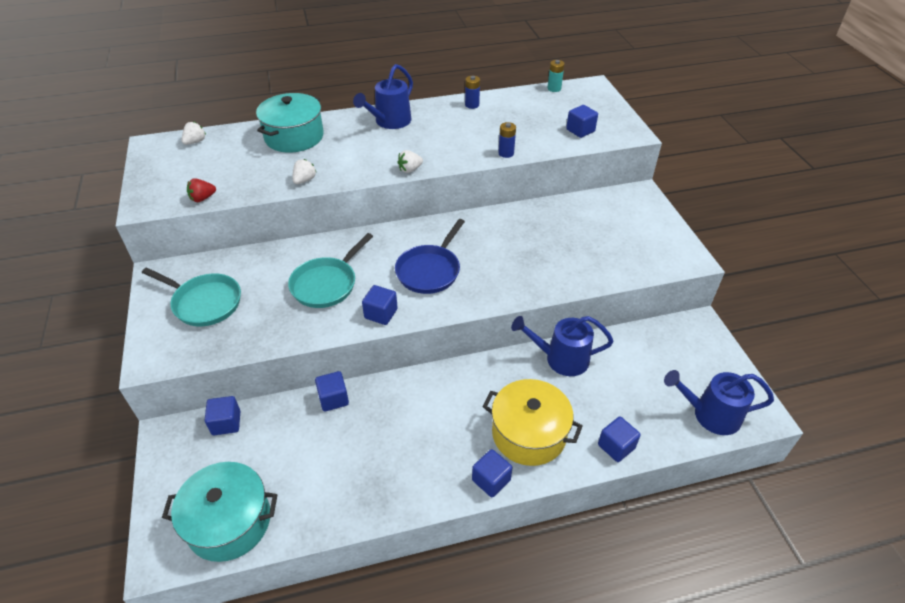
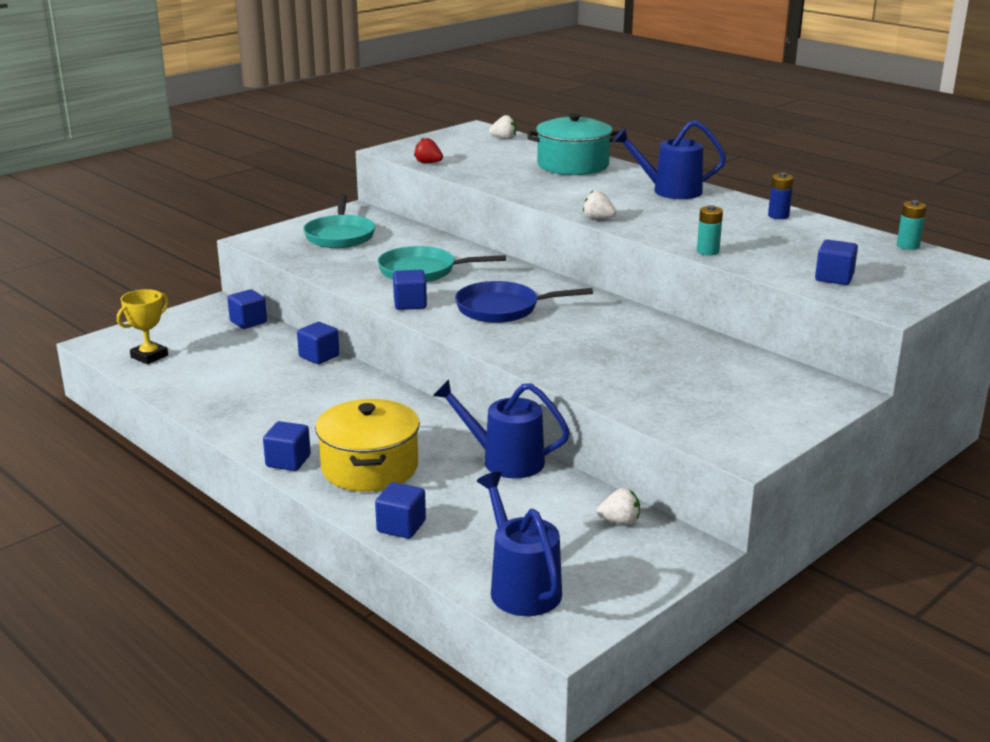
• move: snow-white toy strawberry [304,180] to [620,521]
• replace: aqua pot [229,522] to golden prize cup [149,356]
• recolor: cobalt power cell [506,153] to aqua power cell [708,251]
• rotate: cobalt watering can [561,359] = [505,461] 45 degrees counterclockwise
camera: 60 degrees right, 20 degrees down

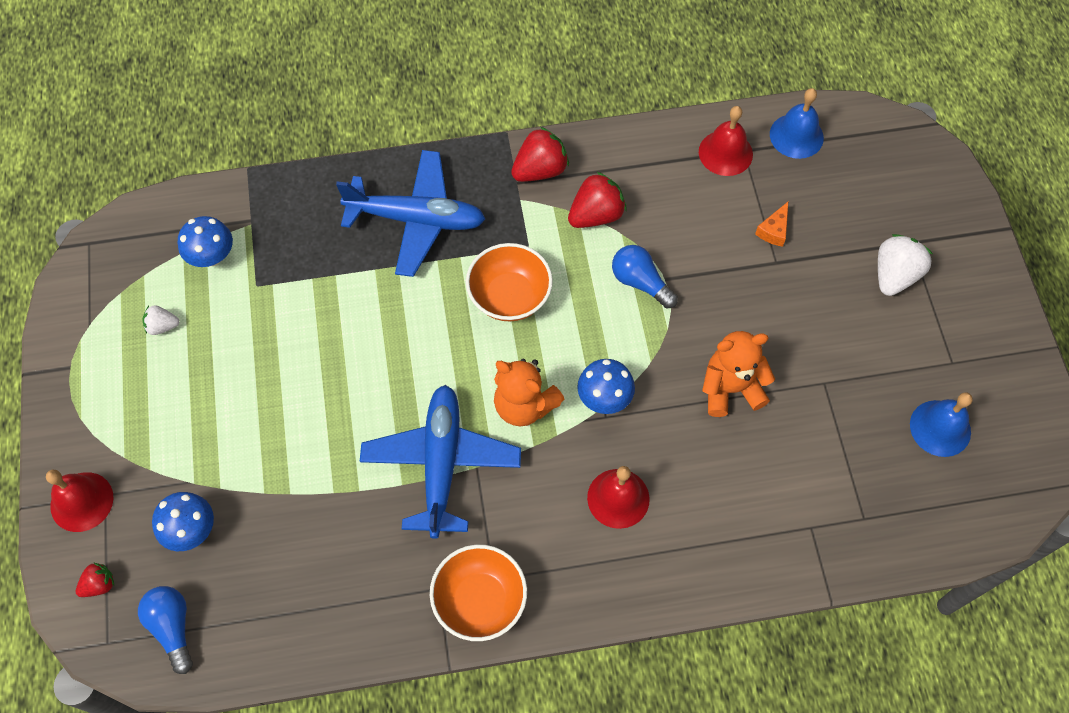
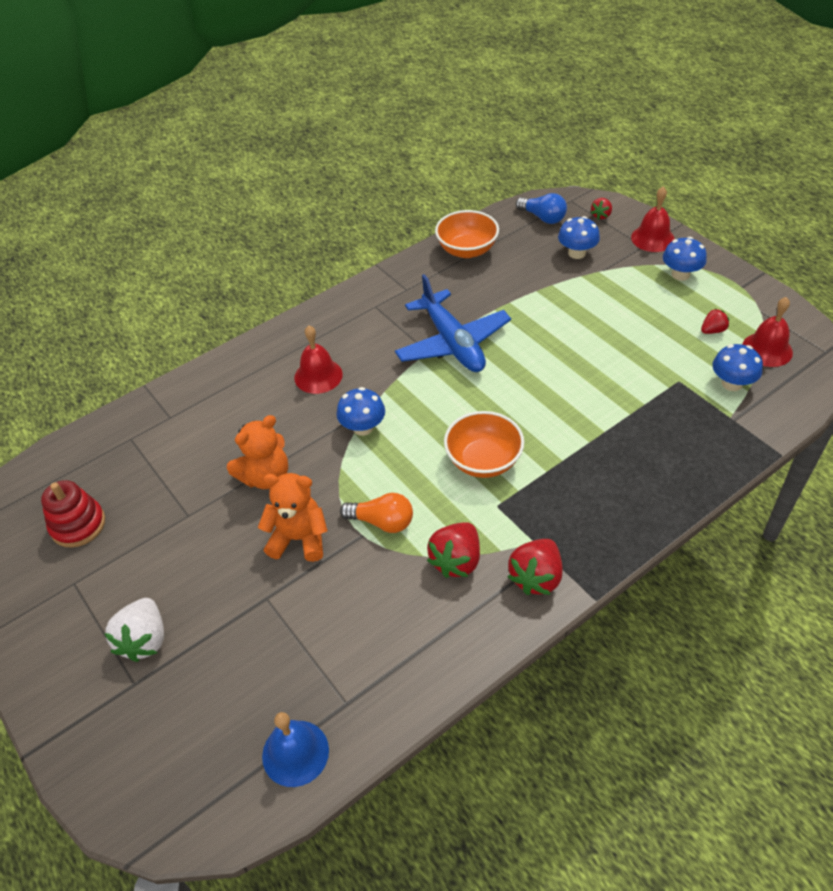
• delete: cobalt aeroplane [416,219]
• delete: orange piece of cheese [774,230]
• insert: cobalt mushroom [680,274]
• move: orange serving bowl [480,601] to [467,250]
• move: orange teddy bear [524,405] to [299,538]
• move: scarlet hand bell [725,153] to [767,349]
• replace: cobalt hand bell [940,428] to scarlet stacking toy [78,525]
• recolor: snow-white toy strawberry [162,326] to scarlet toy strawberry [712,330]
• recolor: cobalt lightbulb [640,282] to orange lightbulb [382,522]
camera: 155 degrees right, 15 degrees down

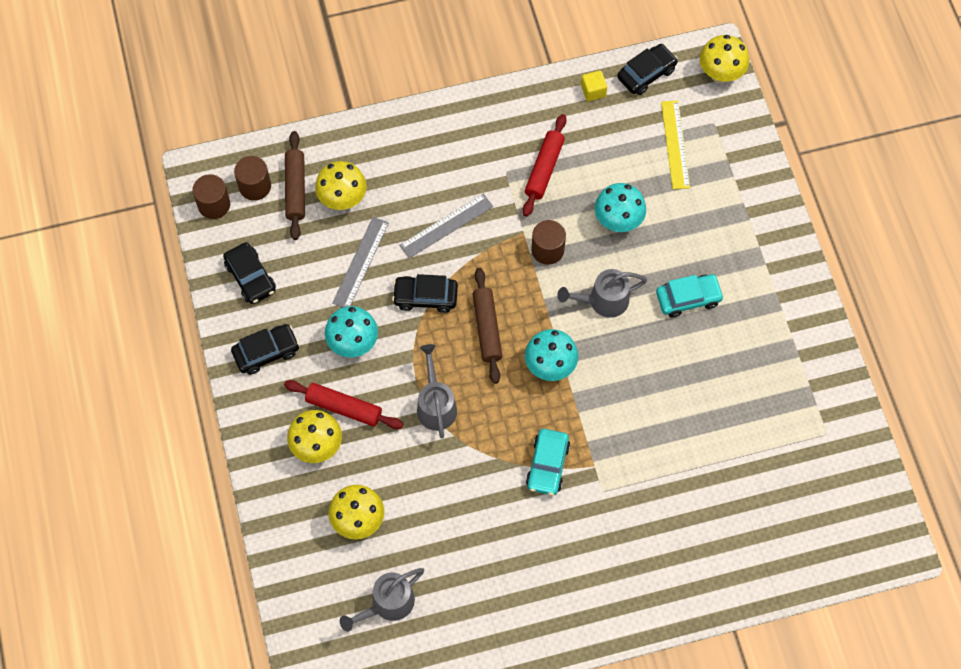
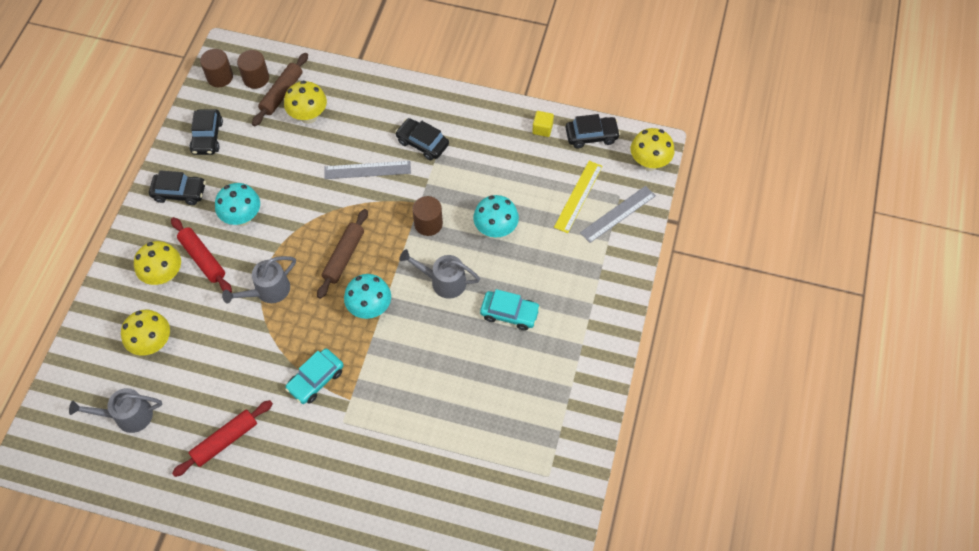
• move: ash-grey ruler [361,262] to [618,214]
• move: black automobile [425,297] to [422,143]
• move: scarlet dough roller [544,169] to [225,440]
• rotate: ash-grey watering can [435,404] = [267,291] 150 degrees counterclockwise
camera: 30 degrees right, 5 degrees down

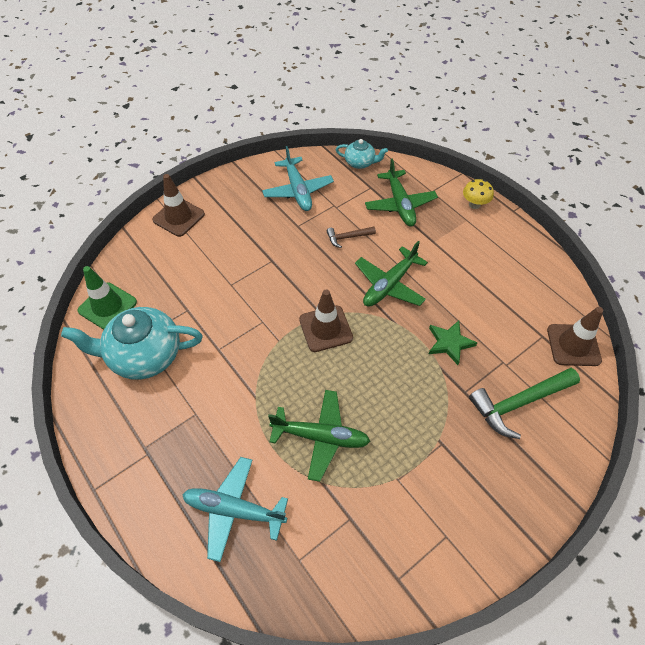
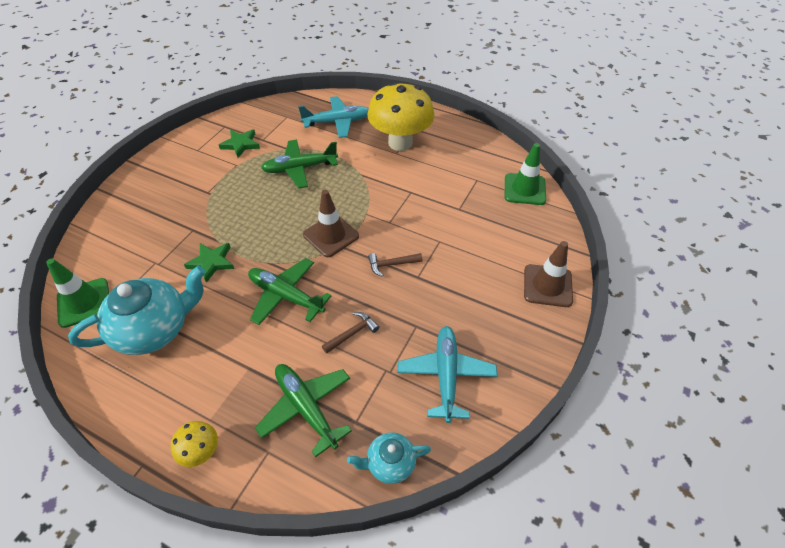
• delete: leaf-green carpenter's hammer [519,403]
• insert: leaf-green five-pointed star [241,144]
• insert: golden mushroom [400,143]
• insert: dark brown carpenter's hammer [391,264]
• move: aqua teapot [144,355] to [154,329]
• recolor: dark brown traffic cone [573,345] to leaf-green traffic cone [84,302]
• rotate: aqua aeroplane [298,190] = [446,375] 45 degrees clockwise
• rotate: leaf-green aeroplane [389,285] = [286,296] 75 degrees counterclockwise
camera: 155 degrees right, 5 degrees down

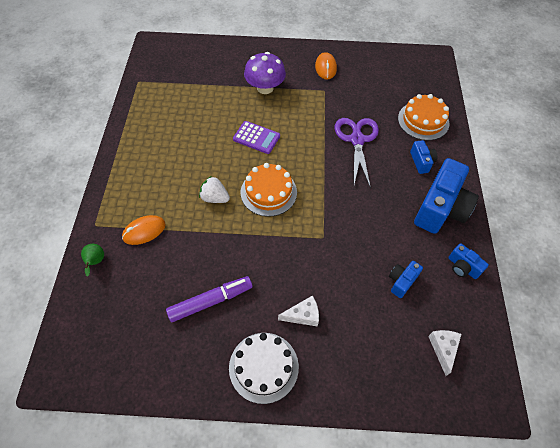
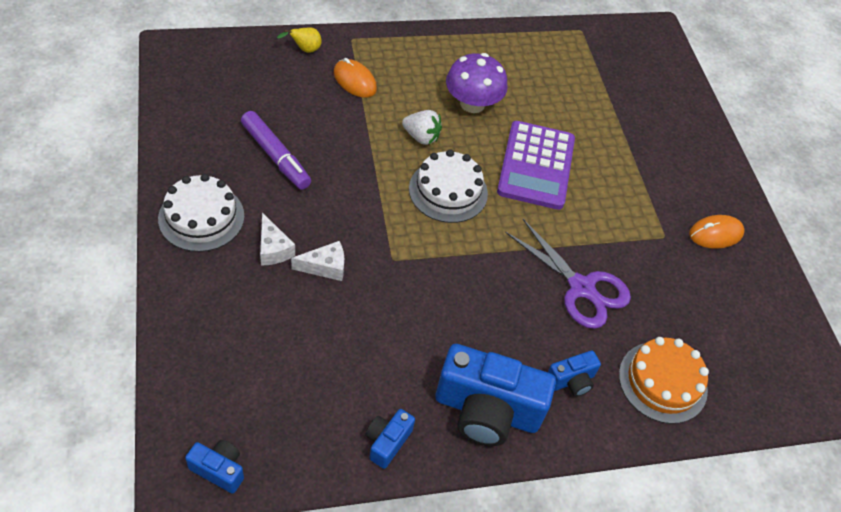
• move: royal purple mushroom [265,88] to [472,104]
• move: cobalt compact camera [401,281] to [219,470]
• move: snow-white piece of cheese [443,349] to [325,267]
• recolor: leaf-green pear fruit [95,262] to golden pear fruit [305,50]
• recolor: orange cake [268,192] to snow-white cake [448,191]
• rotate: snow-white toy strawberry [215,198] = [421,137] 105 degrees clockwise
• rotate: royal purple shears [357,140] = [581,288] 60 degrees clockwise
• resize: royal purple pocket calculator [256,138] = [536,166] x1.65
camera: 70 degrees right, 5 degrees down

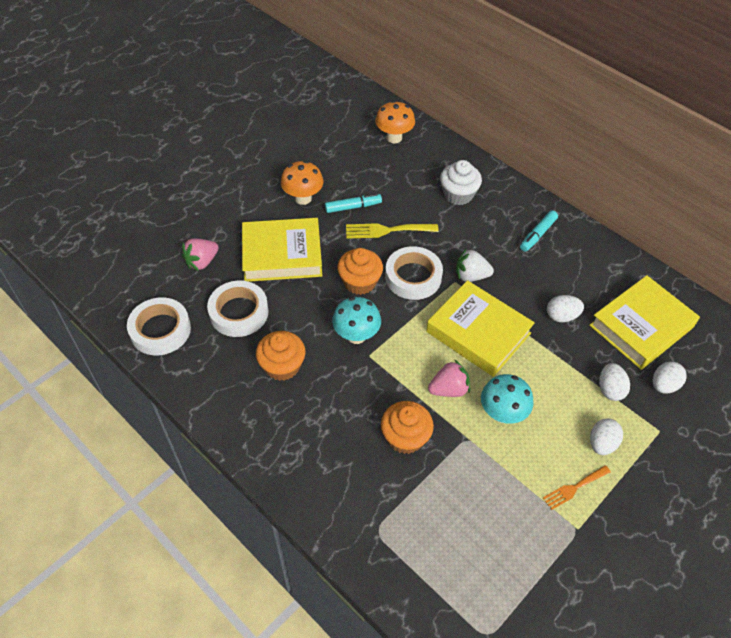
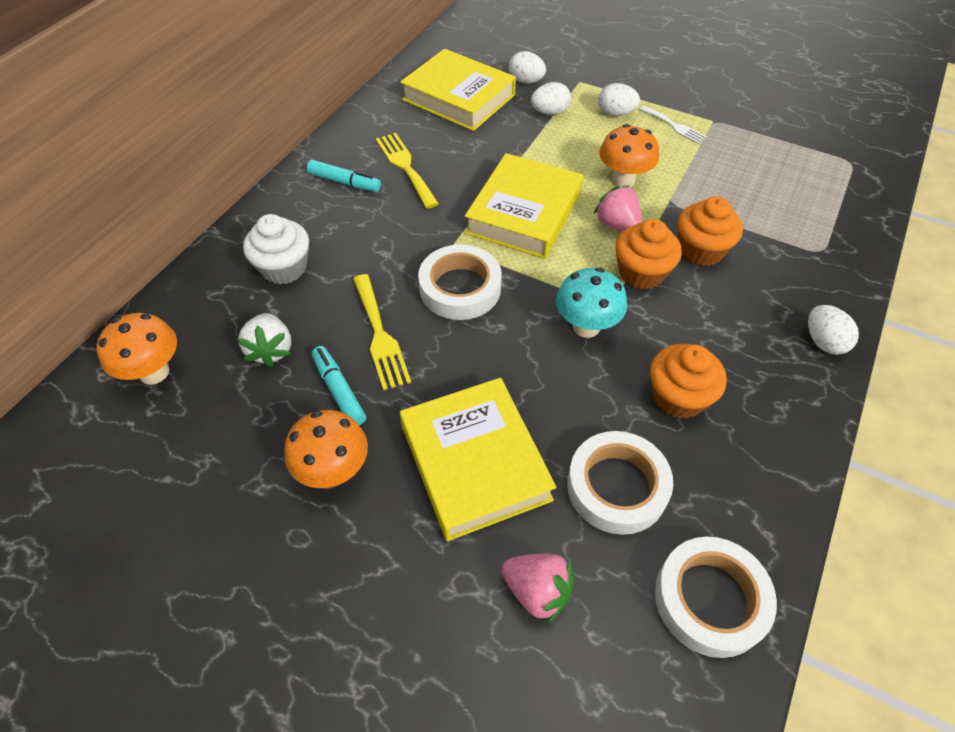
• insert: golden dinner fork [405,167]
• move: orange cupcake [360,282] to [641,273]
• move: snow-white toy strawberry [471,276] to [271,350]
• move: snow-white egg [561,316] to [823,342]
• recolor: aqua mushroom [502,413] to orange mushroom [623,180]
• recolor: orange dinner fork [574,488] to snow-white dinner fork [674,126]
camera: 105 degrees left, 0 degrees up

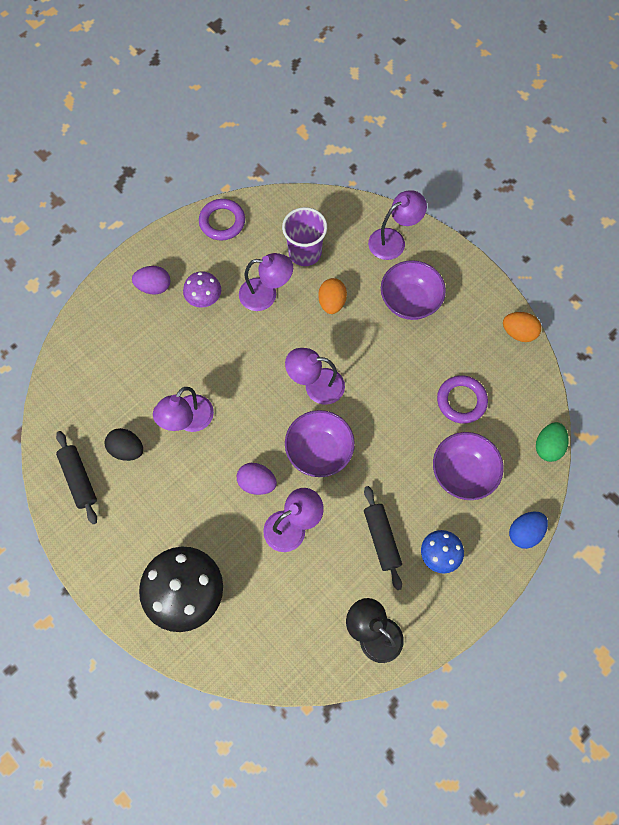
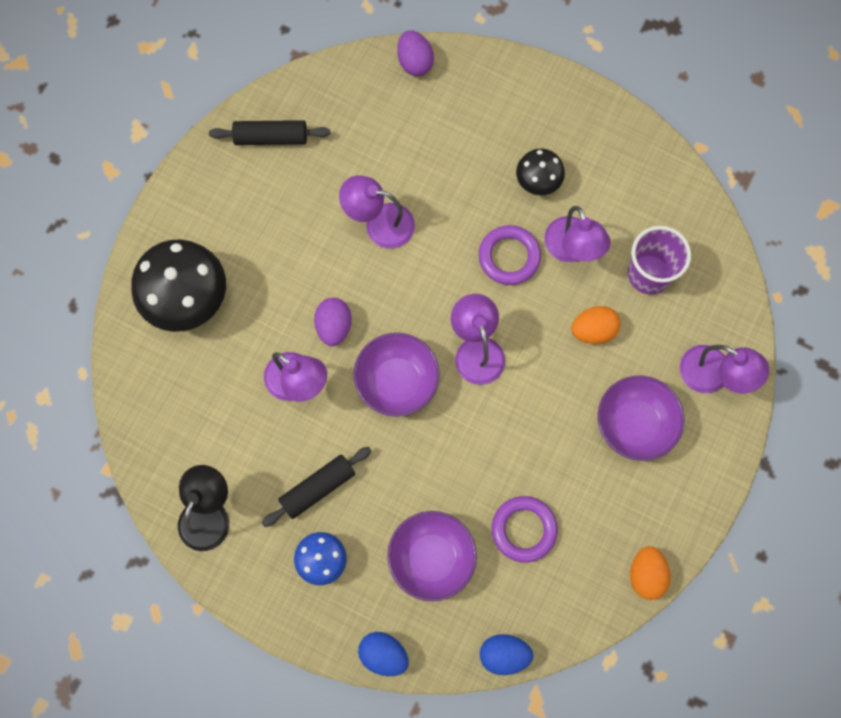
• delete: black egg [127,449]
• move: royal purple egg [154,287] to [415,62]
• move: royal purple ring [222,222] to [509,257]
• recolor: royal purple mushroom [204,298] to black mushroom [538,181]
• recolor: leaf-green egg [547,446] to cobalt egg [504,654]
• rotate: black dough roller [79,479] = [271,137] 45 degrees clockwise
camera: 70 degrees right, 5 degrees up

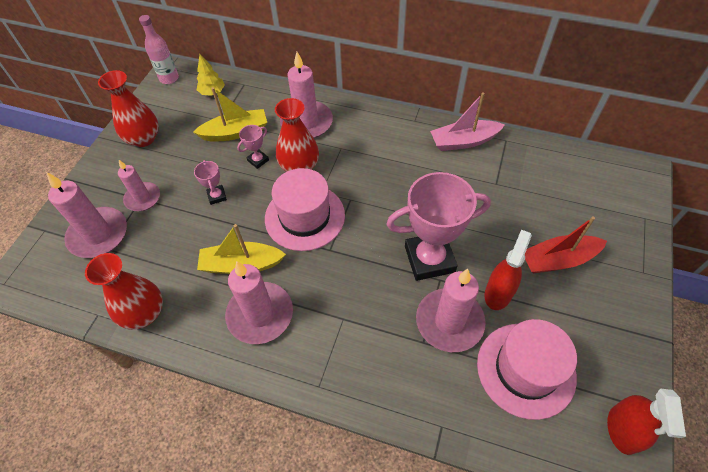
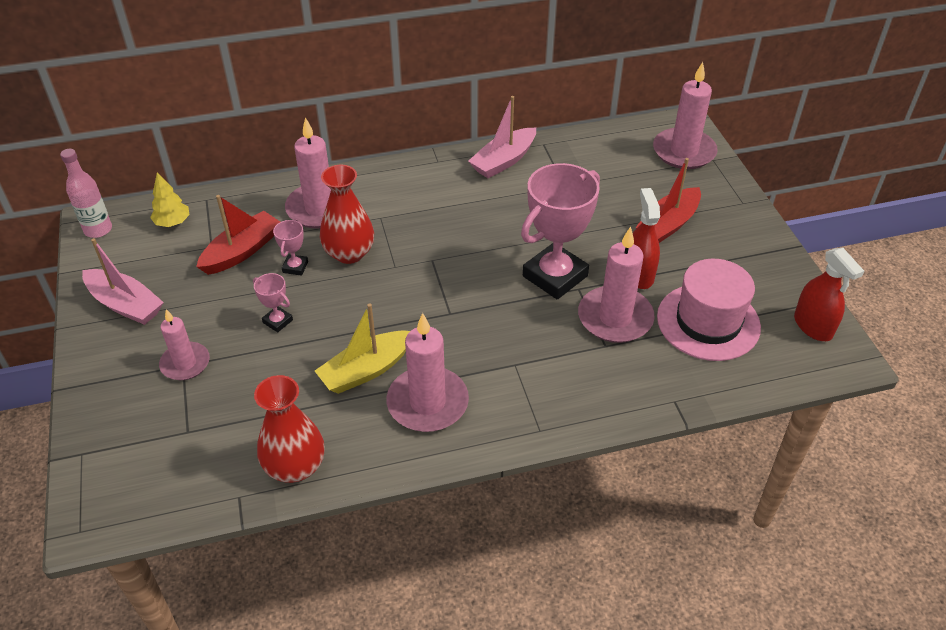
• delete: pink top hat [305,217]
• move: pink candle [98,235] to [684,152]
• replace: scarlet vase [143,138] to pink sailboat [125,304]
• recolor: golden sailboat [235,132] to scarlet sailboat [242,251]
camera: 35 degrees left, 10 degrees down

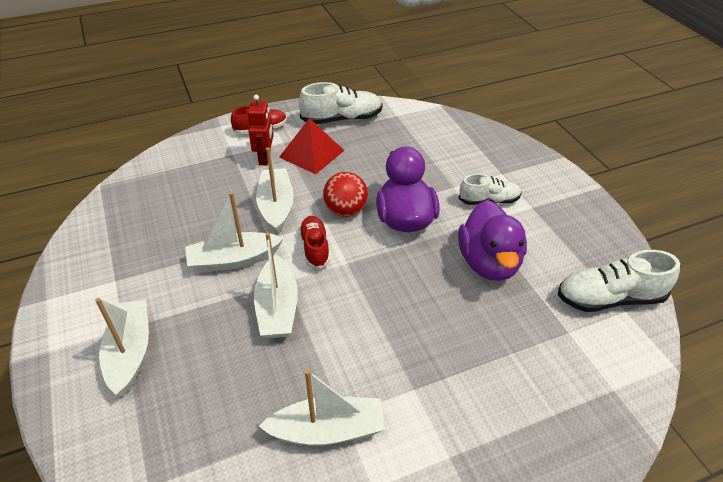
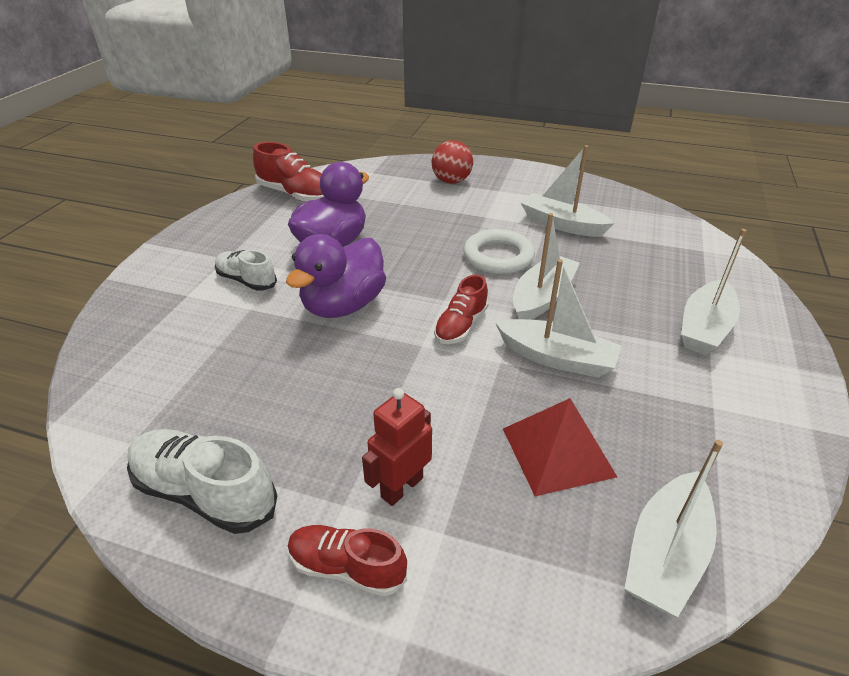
• insert: snow-white ring [498,257]
• move: snow-white sailboat [276,207] to [665,553]
• move: scarlet pyramid [312,153] to [557,452]
• move: scarlet play ball [345,210] to [451,181]
• recolor: snow-white lace-up shoe [609,298] to scarlet lace-up shoe [296,195]
camera: 140 degrees left, 5 degrees down

